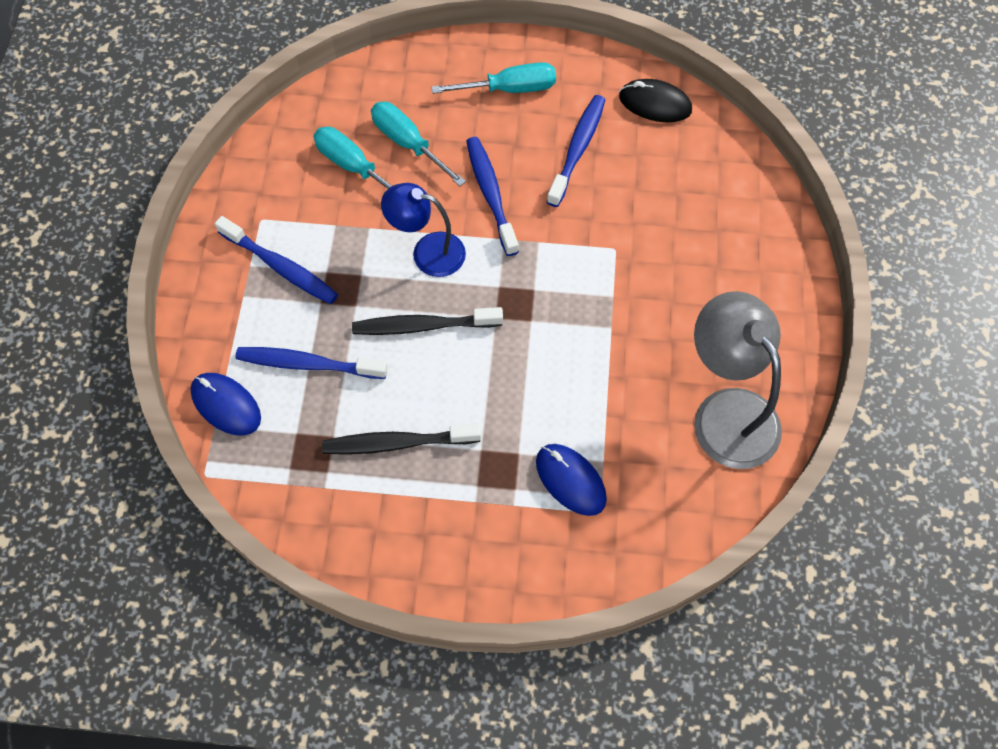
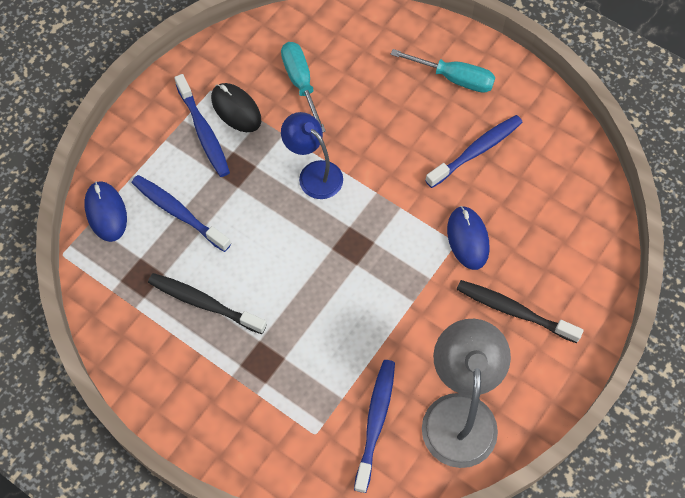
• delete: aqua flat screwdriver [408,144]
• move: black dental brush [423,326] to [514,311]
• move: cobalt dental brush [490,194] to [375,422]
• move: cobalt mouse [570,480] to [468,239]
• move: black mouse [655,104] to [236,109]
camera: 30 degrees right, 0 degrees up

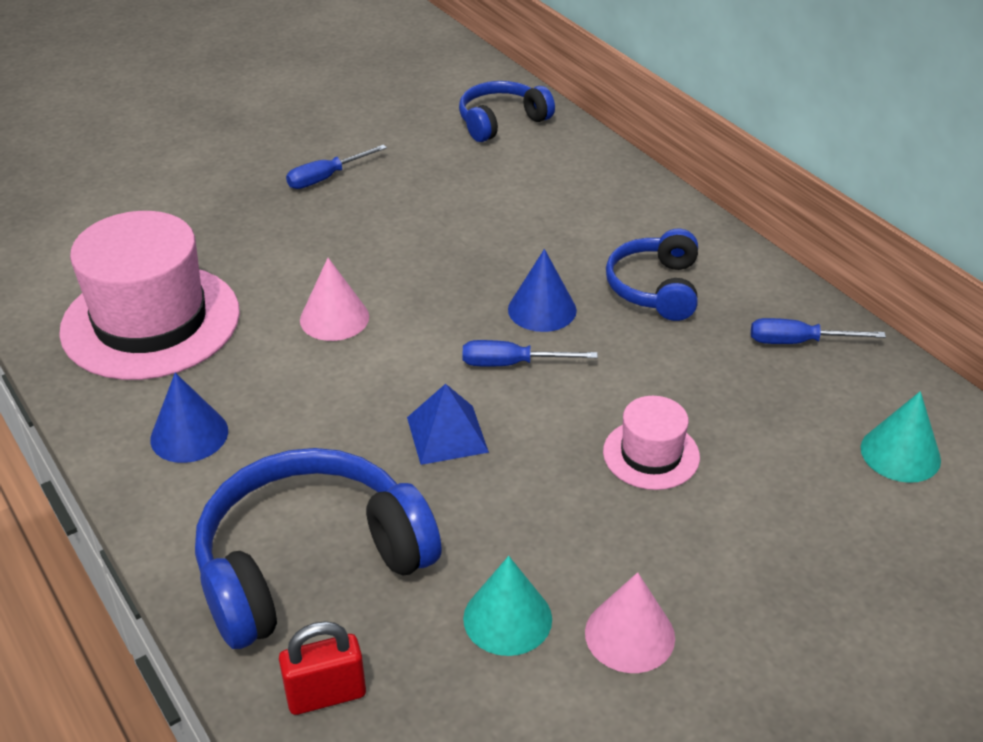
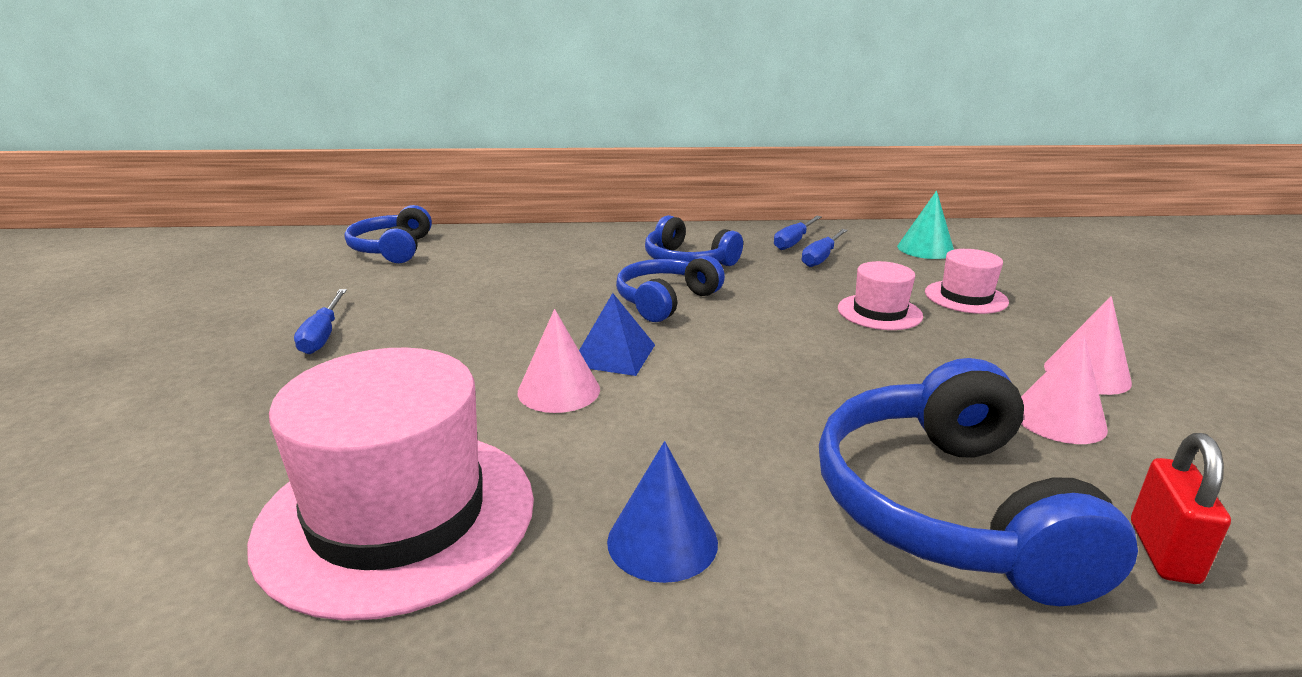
• insert: pink top hat [965,297]
• move: cobalt pyramid [447,434] to [613,355]
• move: cobalt flat screwdriver [512,364] to [821,258]
• replace: cobalt cone shape [542,309] to cobalt headphones [665,301]
• recolor: aqua cone shape [507,618] to pink cone shape [1058,419]
camera: 60 degrees left, 15 degrees down

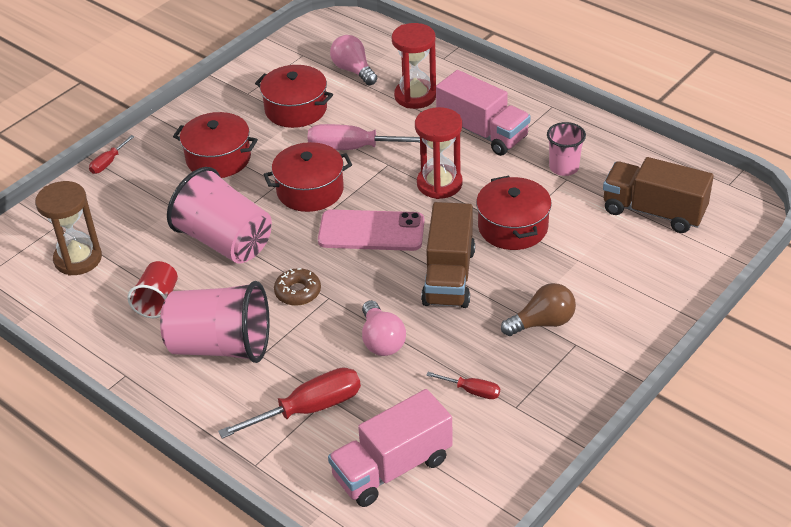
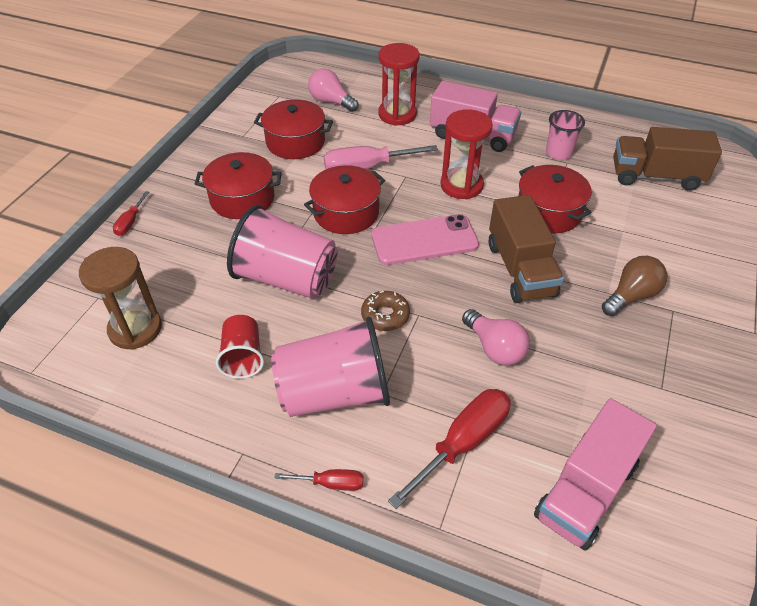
• move: scarlet flat screwdriver [472,391] to [331,483]
camera: 20 degrees left, 5 degrees up

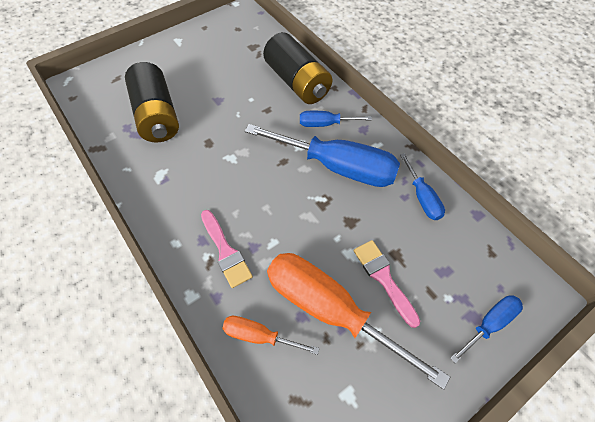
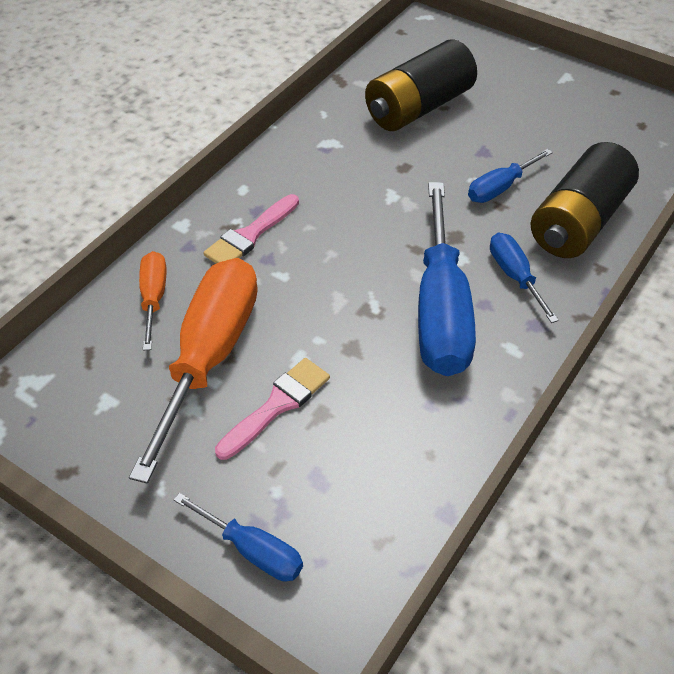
• move: cobalt flat screwdriver [422,197] to [500,188]
camera: 70 degrees right, 10 degrees down

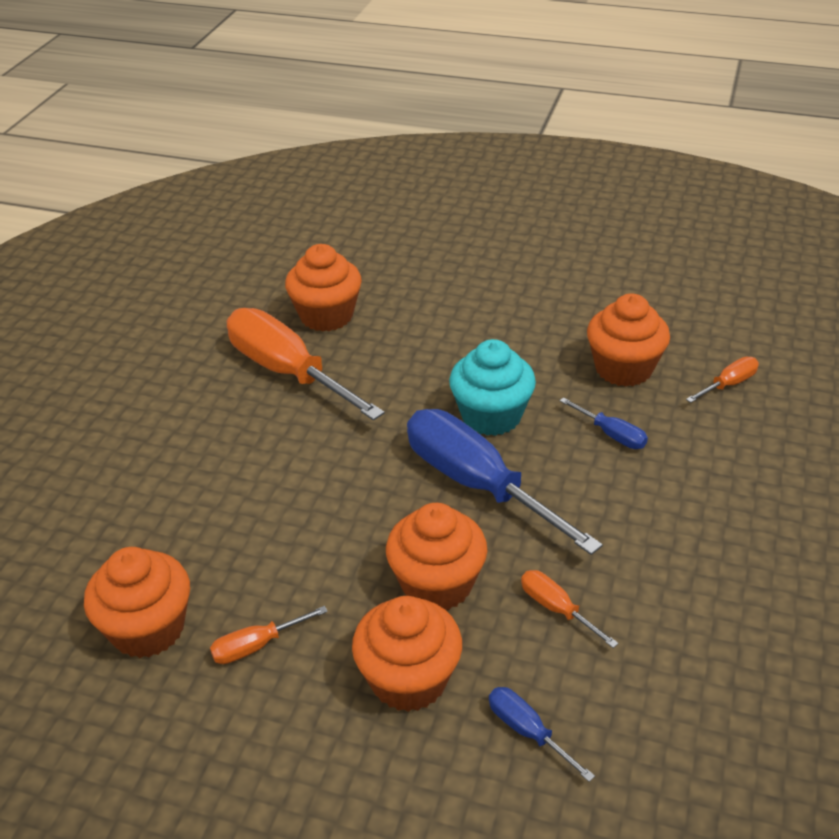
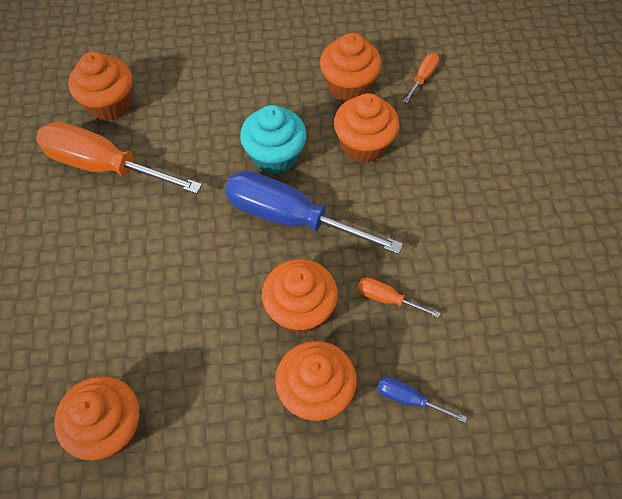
• delete: orange flat screwdriver [257,646]
• replace: cobalt flat screwdriver [611,434] to orange cupcake [364,145]
camera: 25 degrees left, 20 degrees up

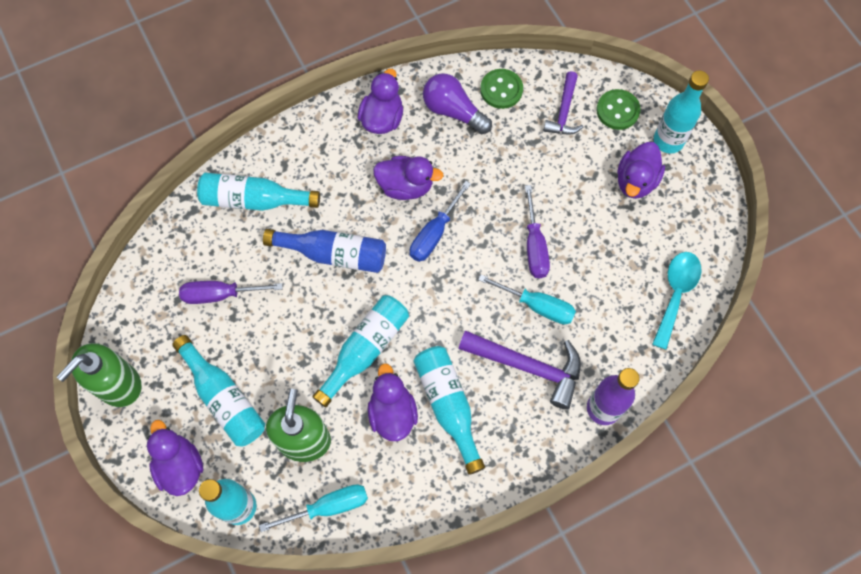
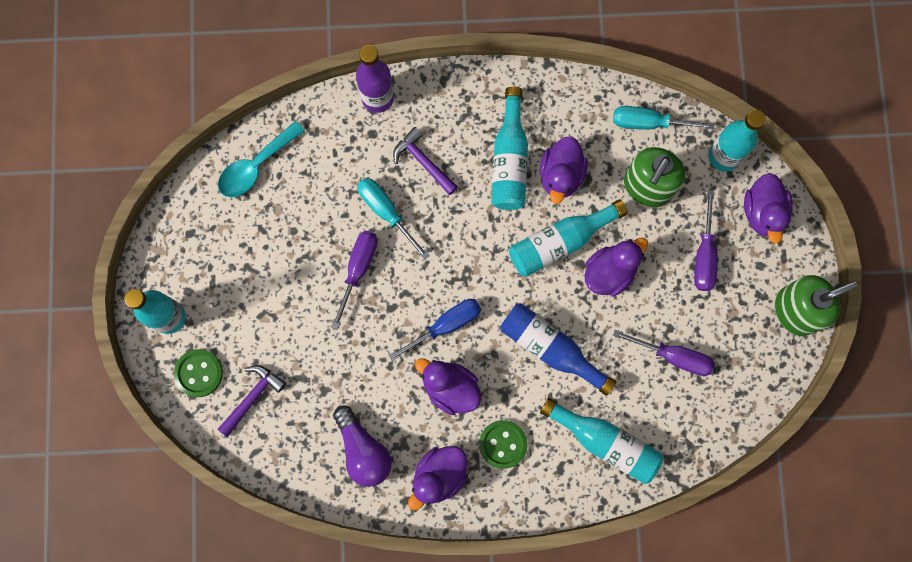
• move: leaf-green button [501,90] to [503,444]
• move: royal purple toy duck [635,181] to [610,272]
• replace: aqua bottle [224,398] to royal purple flat screwdriver [704,255]
• resize: royal purple carpenter's hammer [528,367] = [423,162] x0.63
camera: 155 degrees left, 10 degrees up

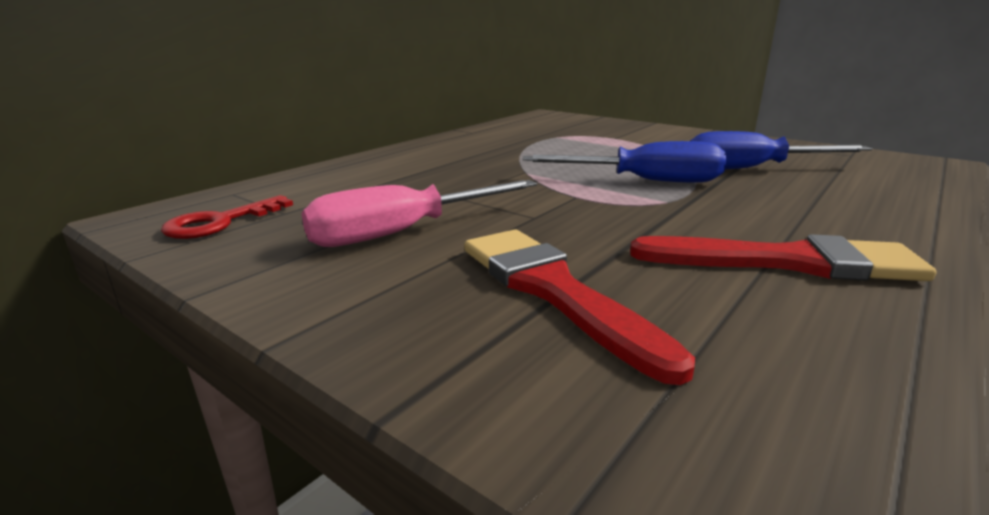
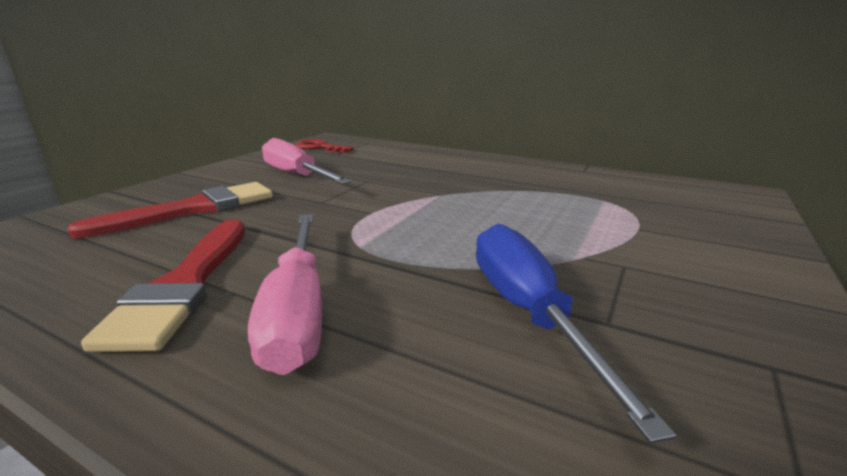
• delete: cobalt flat screwdriver [644,181]
• insert: pink flat screwdriver [297,311]
camera: 80 degrees right, 0 degrees up

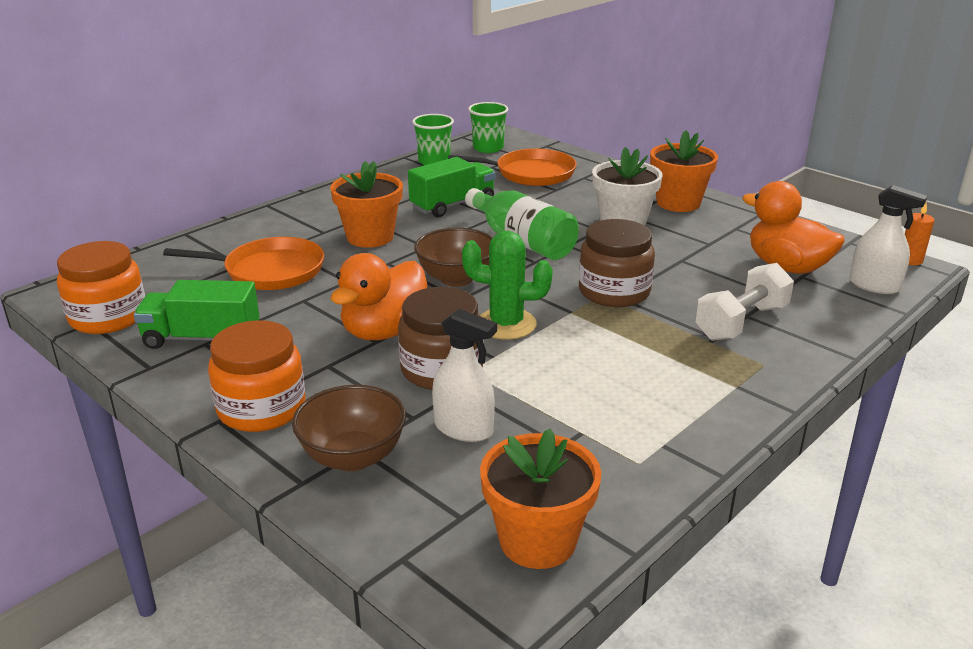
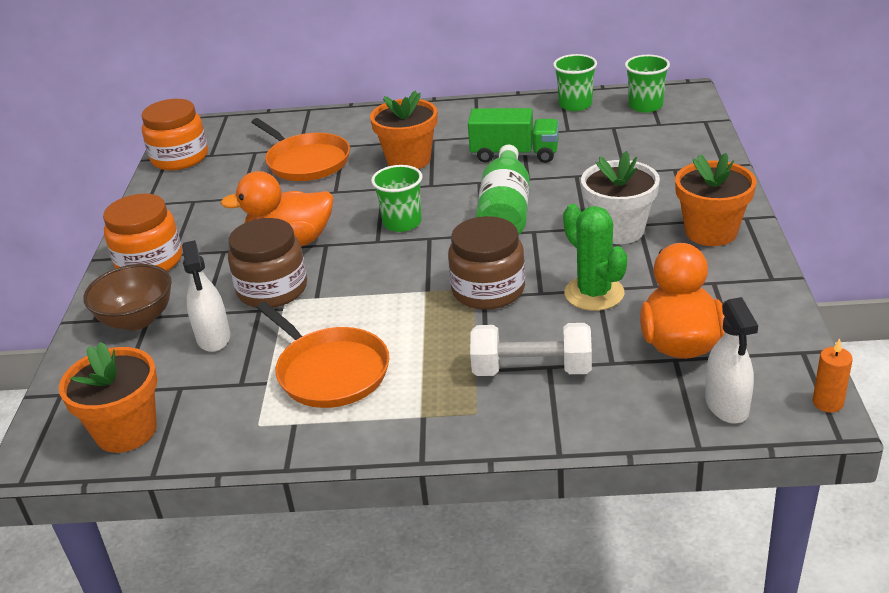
• delete: leaf-green toy truck [202,338]
• move: orange skillet [530,173] to [330,371]
• move: leaf-green saguaro cactus [506,324] to [594,293]
• replace: dark brown serving bowl [456,278] to leaf-green cup [402,223]
camera: 50 degrees right, 5 degrees up

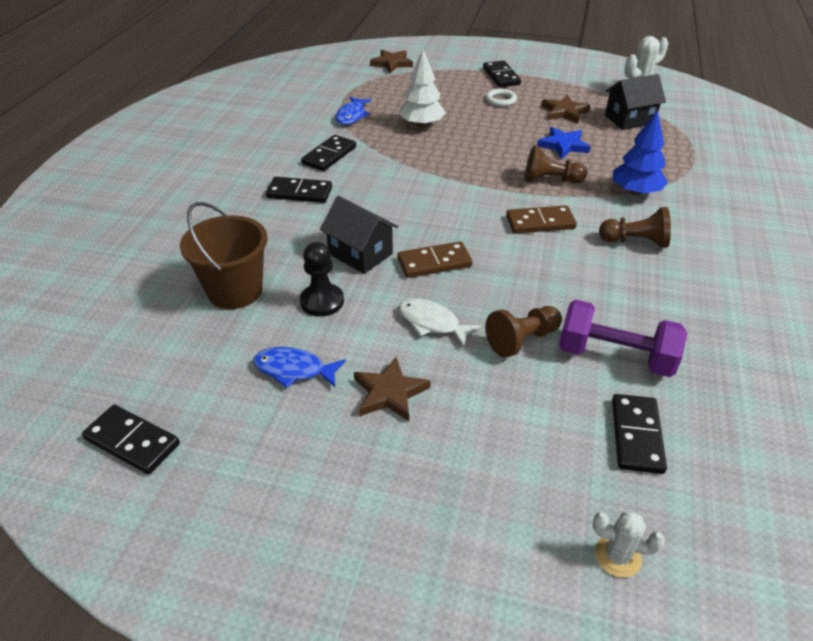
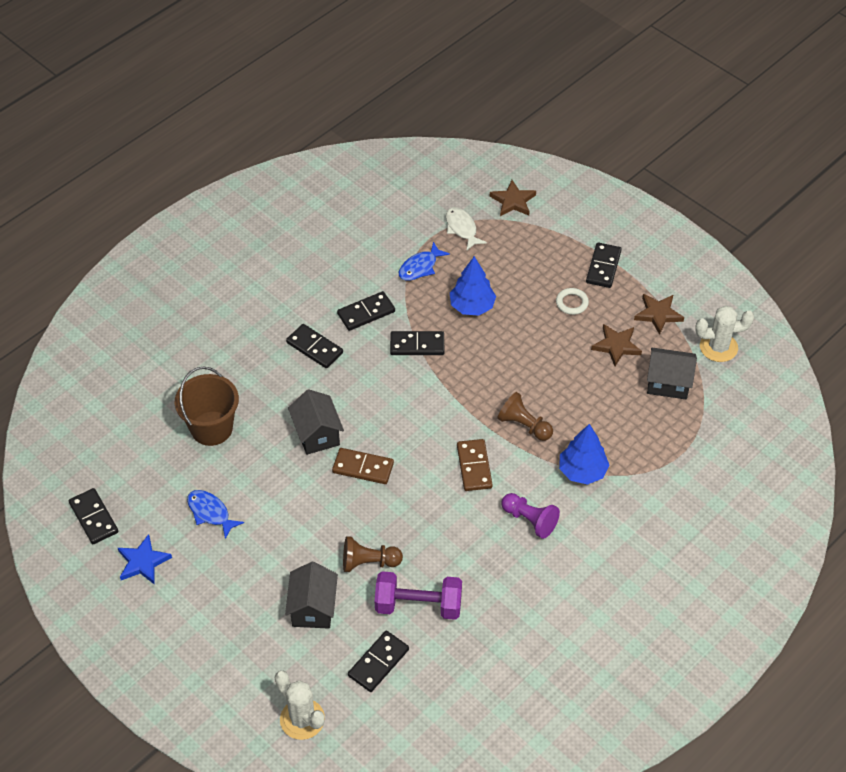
• delete: black pawn [322,301]
• insert: black house [313,608]
• insert: black domino piece [417,345]
• move: dark brown five-pointed star [390,393] to [658,314]
• move: snow-white fish figure [432,323] to [462,228]
• move: cobalt five-pointed star [563,145] to [143,562]
• recolor: snow-white tree [421,125] to cobalt tree [472,306]
• recolor: dark brown pawn [635,241] to royal purple pawn [530,520]
• rotate: dark brown domino piece [540,222] = [474,466] 60 degrees clockwise
• rotate: royal purple dumbbell [615,356] = [418,605] 45 degrees counterclockwise
• resize: snow-white saguaro cactus [617,556] = [302,719] x1.58
camera: 30 degrees right, 10 degrees up

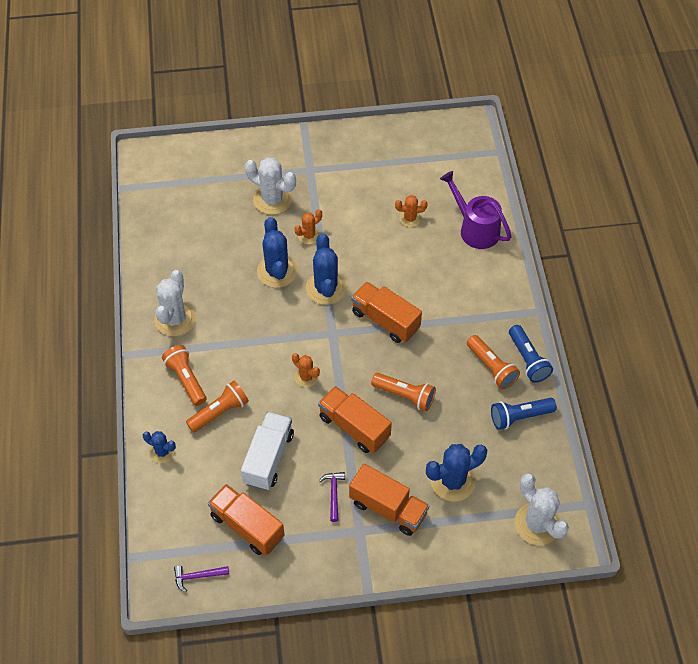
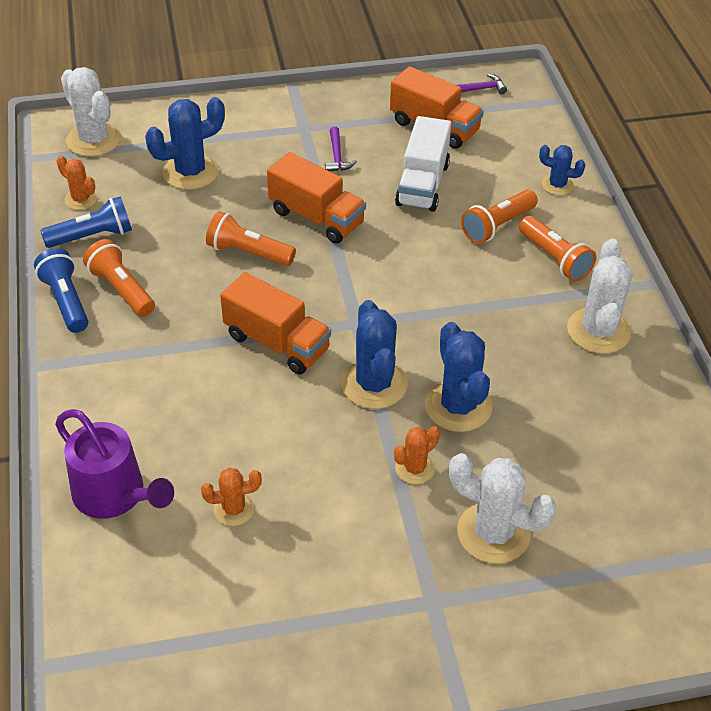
• delete: orange toy truck [388,508]
• move: orange saguaro cactus [306,377] to [81,199]
camera: 175 degrees right, 10 degrees down

